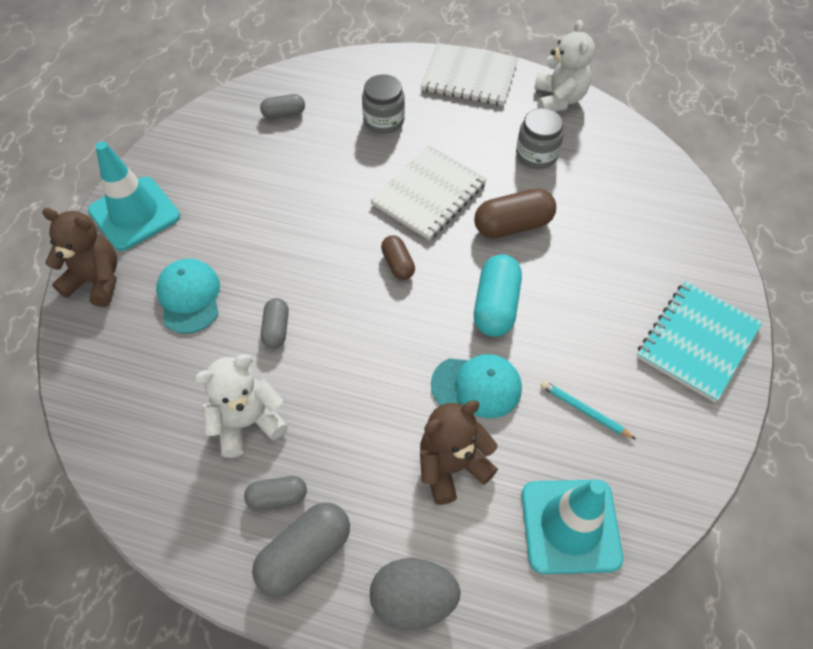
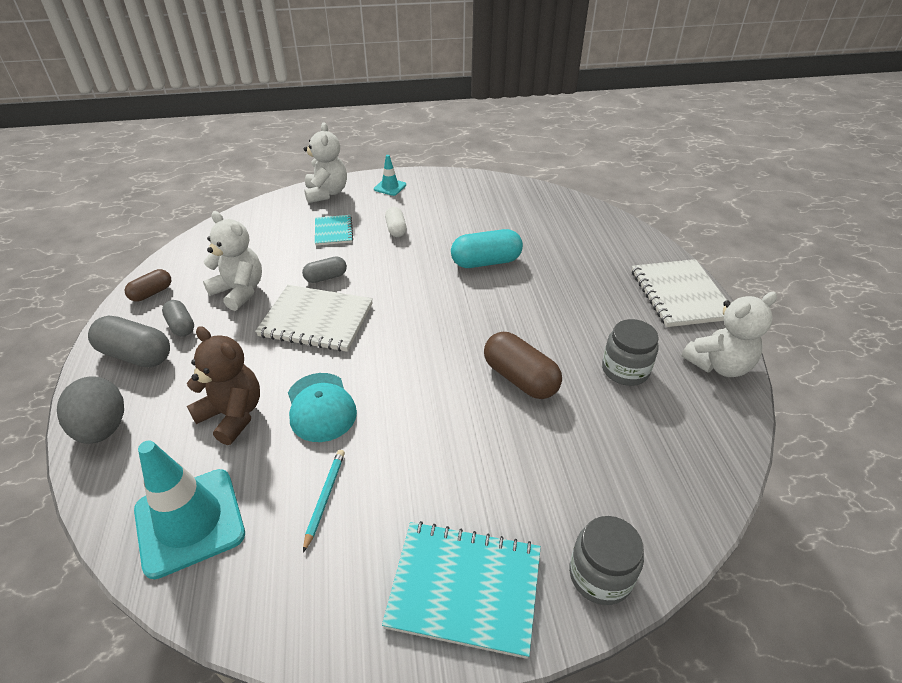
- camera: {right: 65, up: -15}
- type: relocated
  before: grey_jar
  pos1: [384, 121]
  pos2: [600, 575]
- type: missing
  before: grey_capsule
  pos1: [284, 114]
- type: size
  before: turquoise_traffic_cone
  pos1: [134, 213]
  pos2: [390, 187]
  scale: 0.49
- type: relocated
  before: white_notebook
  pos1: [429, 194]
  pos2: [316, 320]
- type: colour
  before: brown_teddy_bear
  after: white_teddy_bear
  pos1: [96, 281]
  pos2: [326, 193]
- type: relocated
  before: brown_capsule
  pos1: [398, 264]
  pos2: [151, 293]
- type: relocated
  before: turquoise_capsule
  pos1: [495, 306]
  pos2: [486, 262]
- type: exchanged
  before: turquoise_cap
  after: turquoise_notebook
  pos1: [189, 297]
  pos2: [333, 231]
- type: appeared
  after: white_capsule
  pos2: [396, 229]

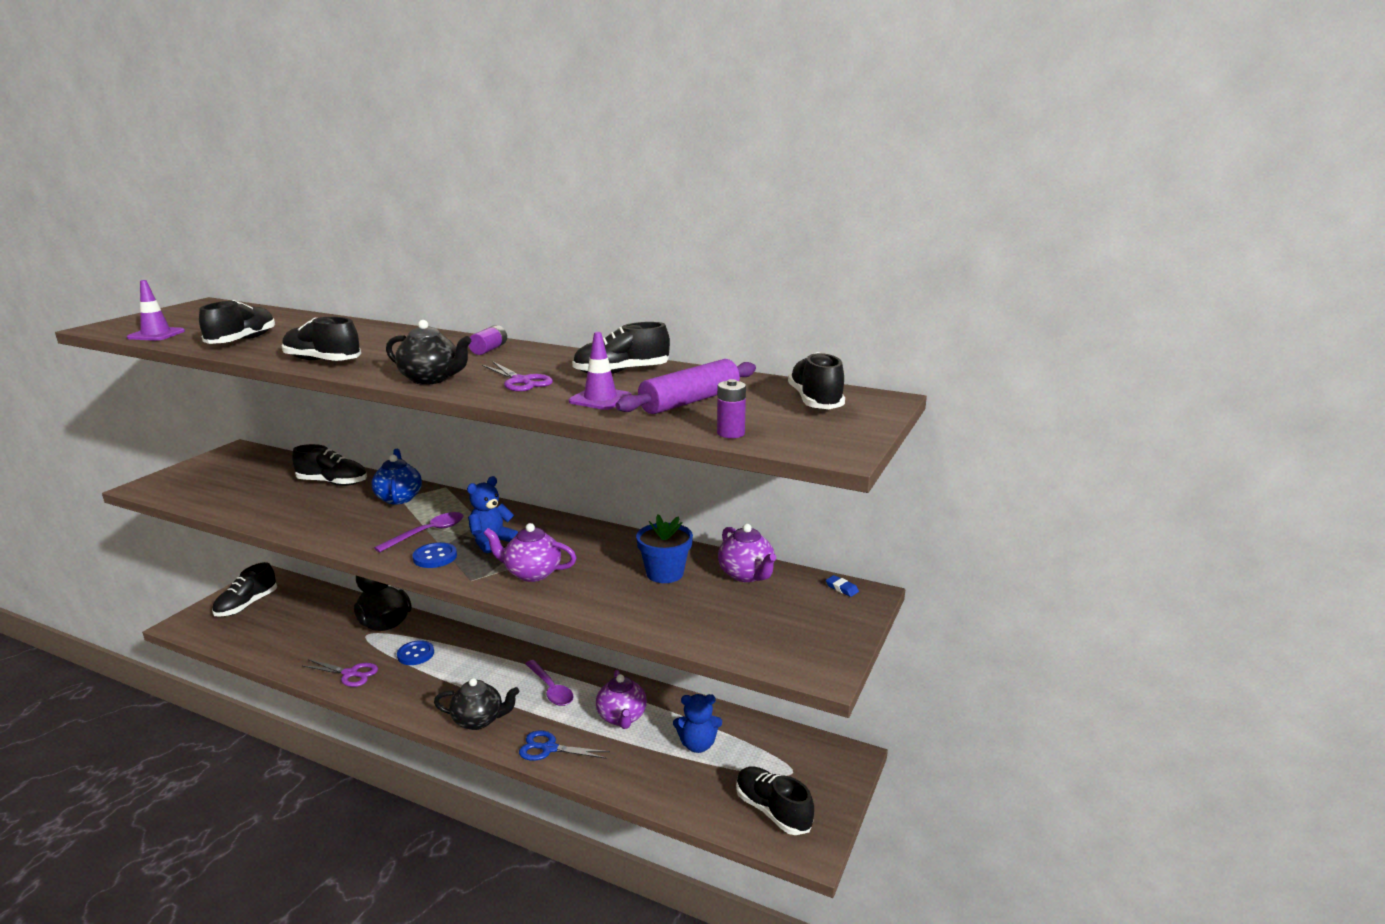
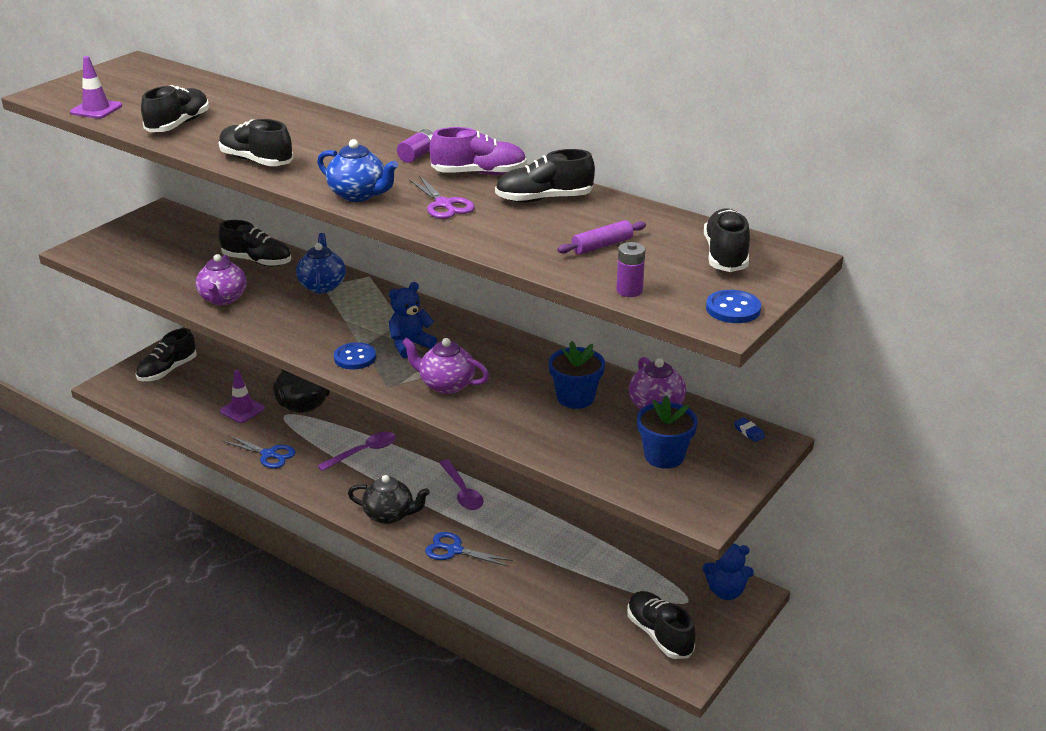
- camera: {right: 10, up: 10}
- type: colour
  before: black_teapot
  after: blue_teapot
  pos1: [431, 379]
  pos2: [359, 195]
- type: relocated
  before: purple_traffic_cone
  pos1: [600, 399]
  pos2: [242, 410]
- type: size
  before: purple_rolling_pin
  pos1: [690, 401]
  pos2: [602, 245]
  scale: 0.59
- type: relocated
  before: purple_spoon
  pos1: [428, 533]
  pos2: [364, 452]
- type: relocated
  before: blue_button
  pos1: [415, 654]
  pos2: [733, 309]
- type: colour
  before: purple_scissors
  after: blue_scissors
  pos1: [350, 674]
  pos2: [269, 454]
- type: relocated
  before: purple_teapot
  pos1: [622, 717]
  pos2: [223, 299]
- type: relocated
  before: blue_teddy_bear
  pos1: [697, 745]
  pos2: [726, 591]
- type: appeared
  after: purple_shoe
  pos2: [479, 173]
- type: appeared
  after: blue_flower_pot
  pos2: [664, 456]

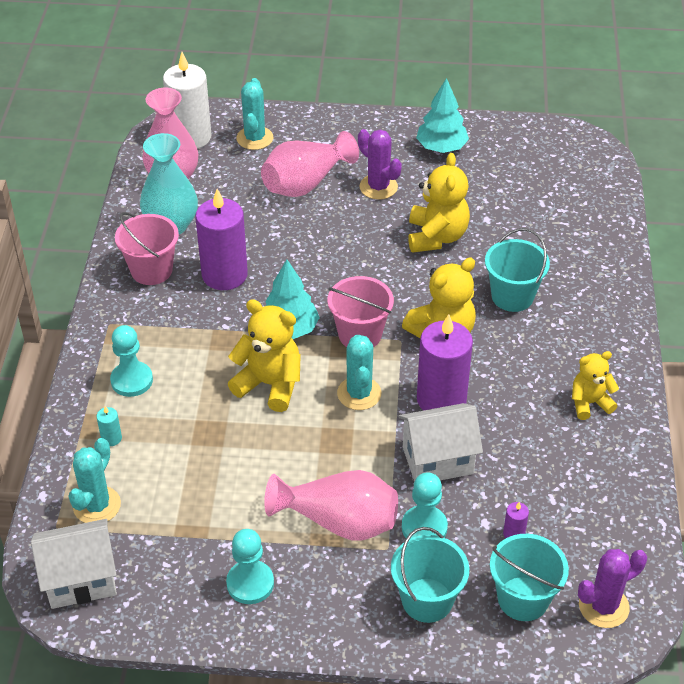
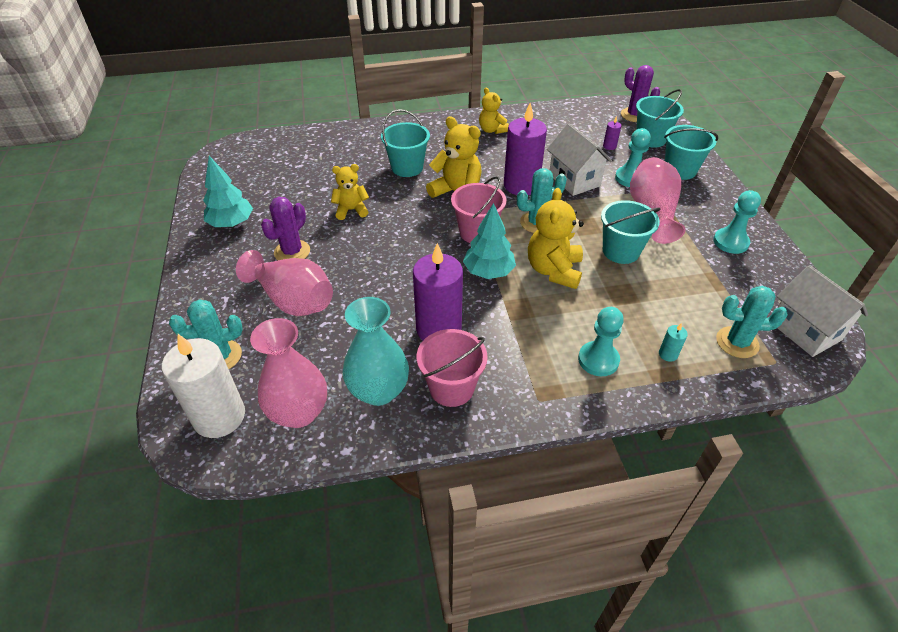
- camera: {right: -105, up: 0}
- type: size
  before: yellow_teddy_bear
  pos1: [436, 237]
  pos2: [351, 210]
  scale: 0.63
- type: appeared
  after: turquoise_bucket
  pos2: [620, 251]

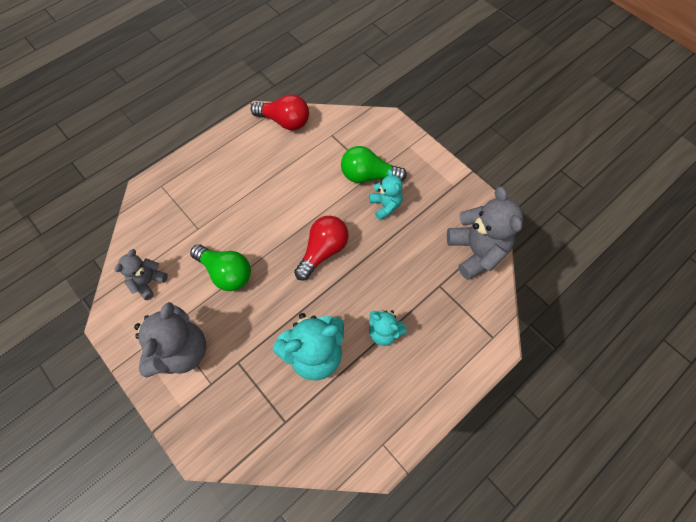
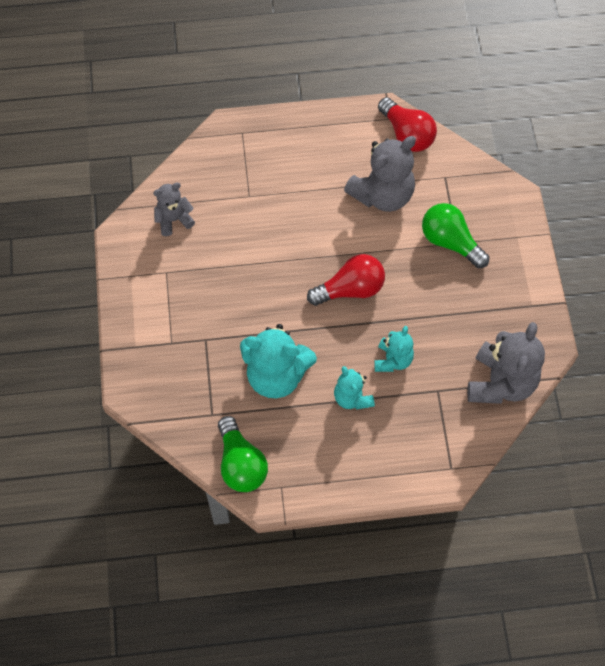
- camera: {right: 35, up: 0}
- type: relocated
  before: turquoise_teddy_bear
  pos1: [385, 206]
  pos2: [393, 360]
- type: relocated
  before: green_light_bulb
  pos1: [226, 273]
  pos2: [241, 464]
- type: relocated
  before: grey_teddy_bear
  pos1: [181, 351]
  pos2: [382, 195]

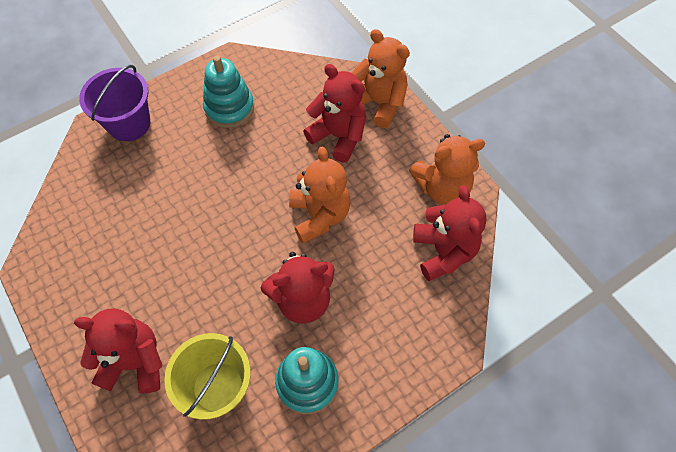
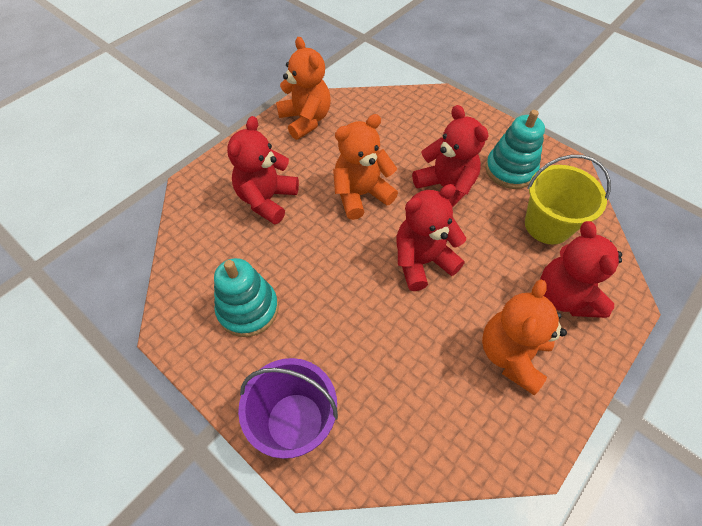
- camera: {right: -105, up: -5}
- type: relocated
  before: orange_teddy_bear
  pos1: [379, 103]
  pos2: [511, 355]
- type: relocated
  before: red_teddy_bear
  pos1: [443, 252]
  pos2: [422, 261]

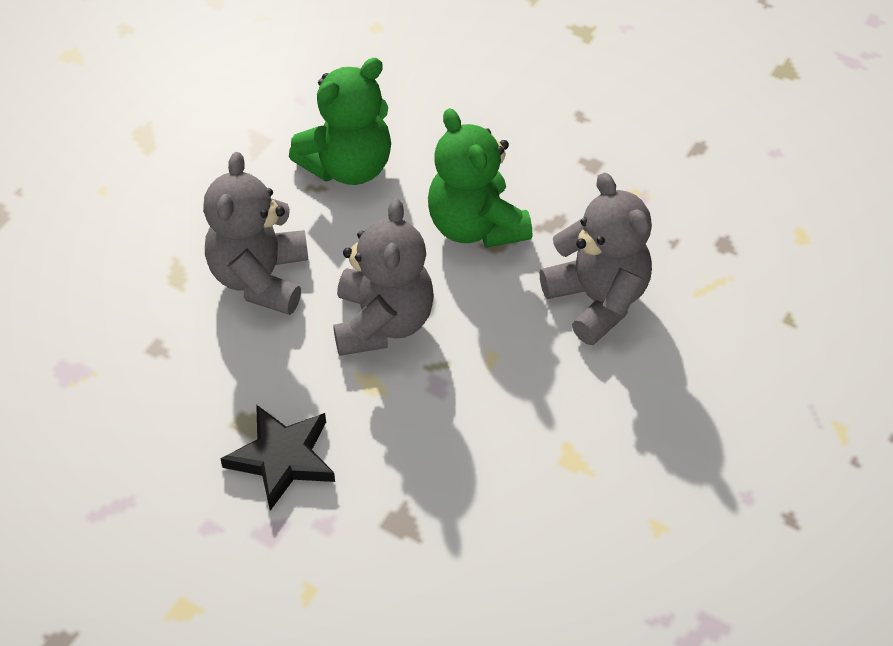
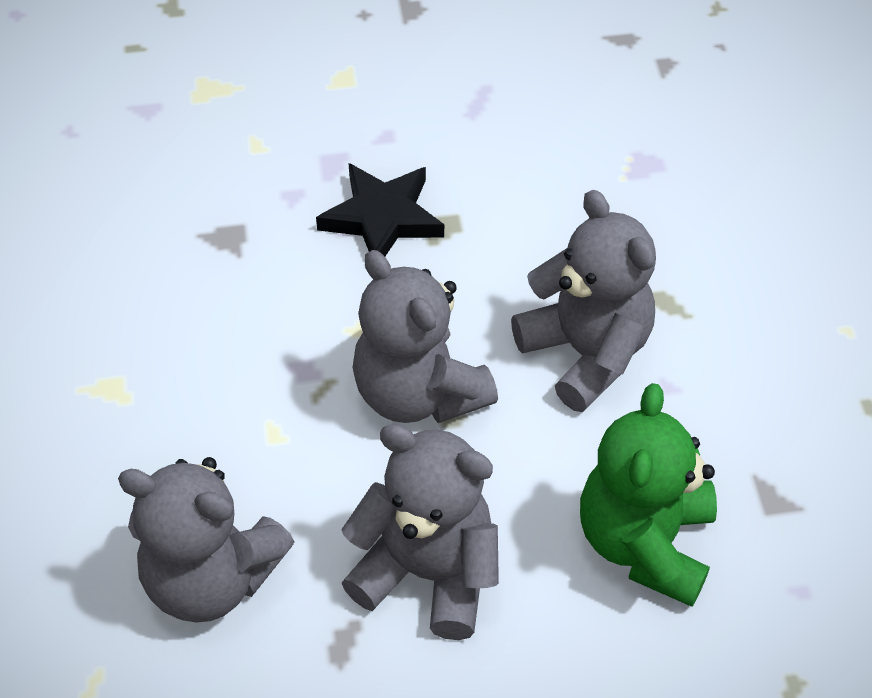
- camera: {right: 140, up: 0}
- type: colour
  before: green_teddy_bear
  after: grey_teddy_bear
  pos1: [476, 226]
  pos2: [428, 572]

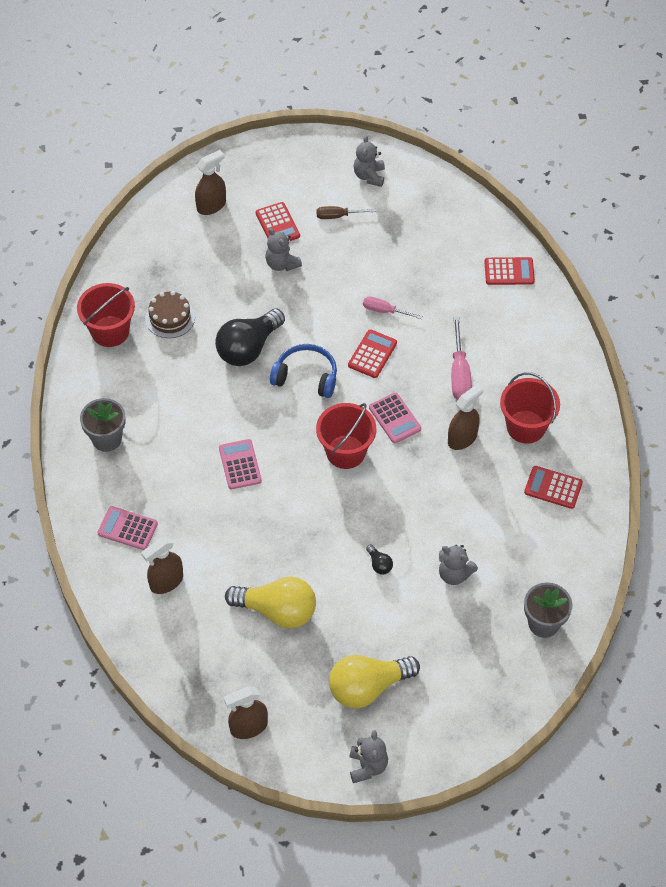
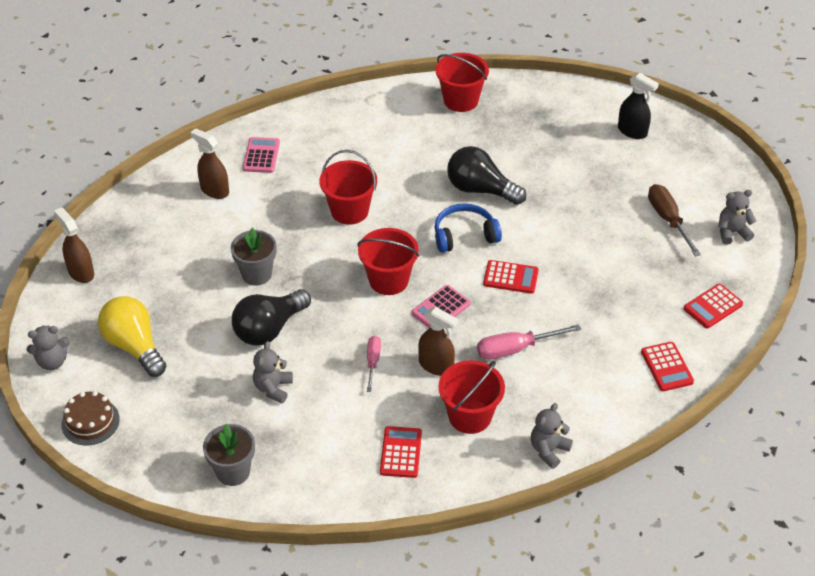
- camera: {right: 75, up: -10}
- type: colour
  before: brown_spray_bottle
  after: black_spray_bottle
  pos1: [211, 206]
  pos2: [632, 131]
- type: relocated
  before: red_calculator
  pos1: [277, 225]
  pos2: [713, 306]
- type: size
  before: brown_screwdriver
  pos1: [338, 216]
  pos2: [668, 219]
  scale: 1.58
- type: relocated
  before: grey_teddy_bear
  pos1: [282, 264]
  pos2: [548, 450]
- type: relocated
  before: brown_cake
  pos1: [170, 317]
  pos2: [90, 421]
- type: relocated
  before: pink_screwdriver
  pos1: [385, 311]
  pos2: [373, 362]
- type: spun
  before: blue_headphones
  pos1: [306, 376]
  pos2: [464, 235]
  turn: -105
- type: relocated
  before: grey_flower_pot
  pos1: [107, 439]
  pos2: [257, 274]
- type: exchanged
  before: pink_calculator
  after: red_bucket
  pos1: [240, 464]
  pos2: [349, 211]
- type: size
  before: black_light_bulb
  pos1: [379, 564]
  pos2: [269, 329]
  scale: 2.4
- type: missing
  before: yellow_light_bulb
  pos1: [277, 611]

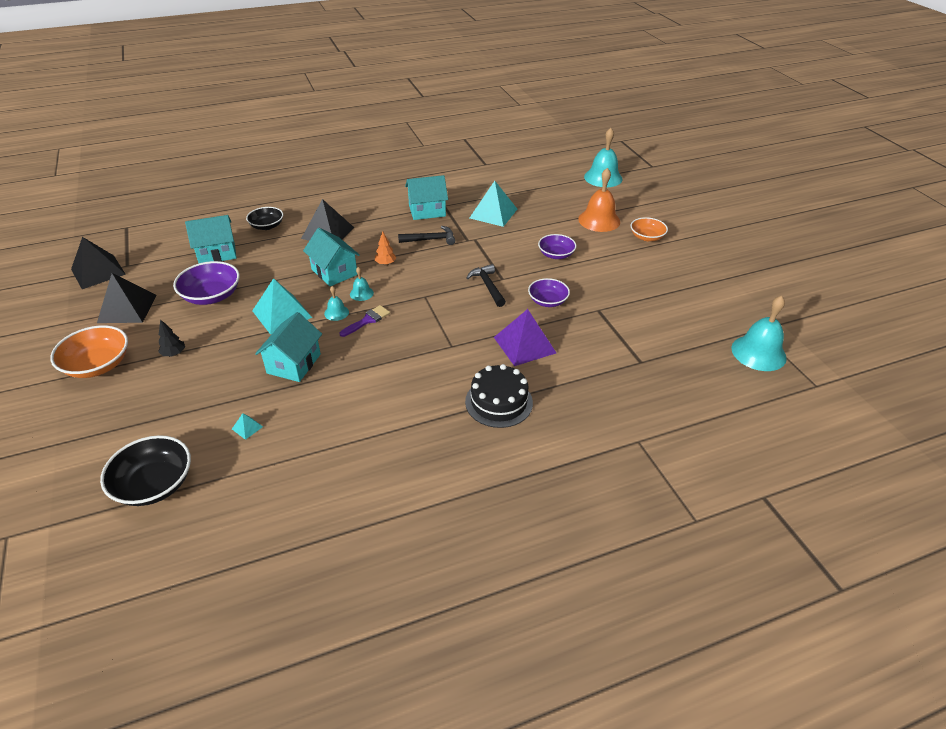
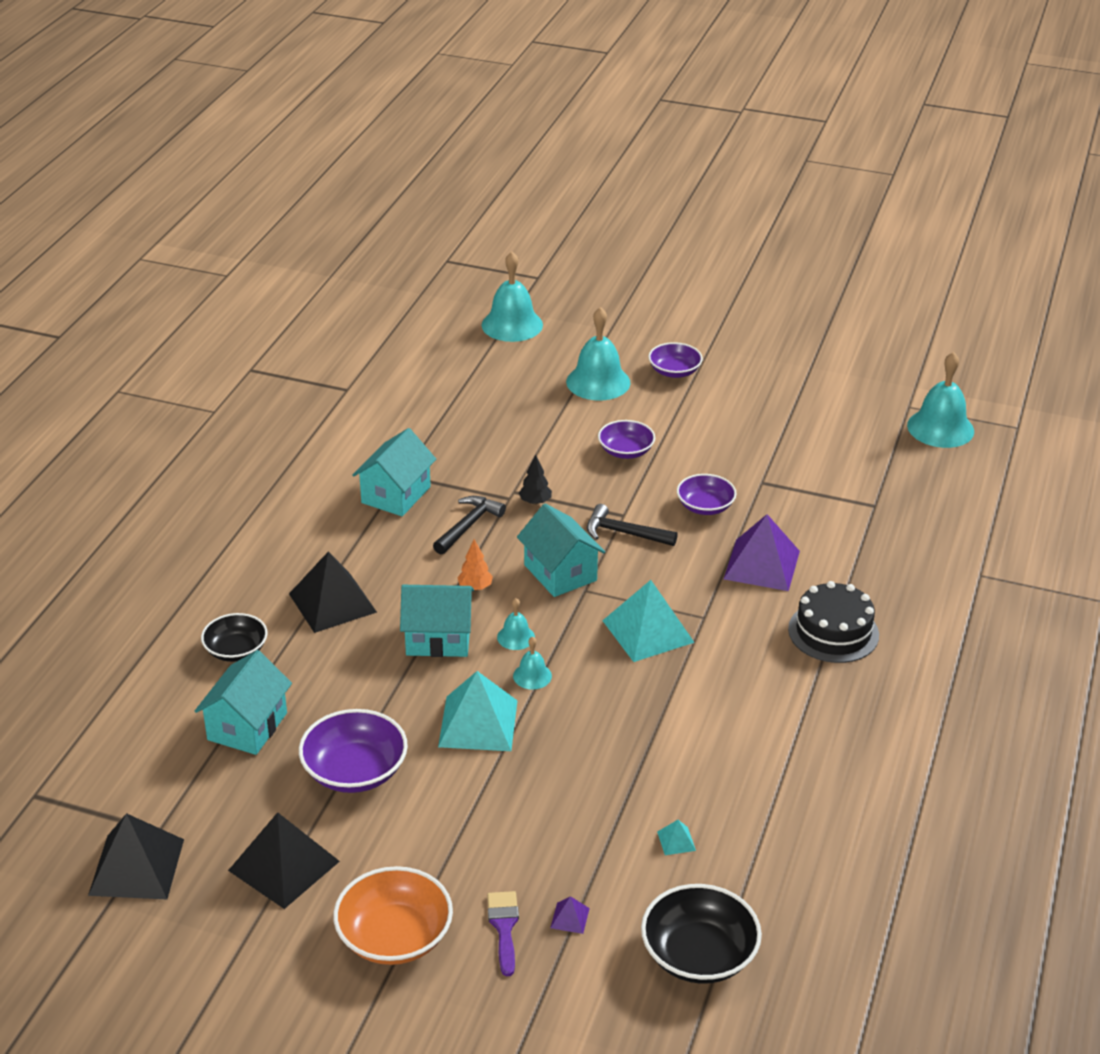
- camera: {right: -50, up: -5}
- type: colour
  before: orange_bell
  after: turquoise_bell
  pos1: [599, 220]
  pos2: [598, 382]
- type: relocated
  before: turquoise_pyramid
  pos1: [493, 213]
  pos2: [648, 631]
- type: colour
  before: orange_bowl
  after: purple_bowl
  pos1: [647, 237]
  pos2: [674, 371]
- type: relocated
  before: purple_brush
  pos1: [367, 320]
  pos2: [504, 927]
- type: relocated
  before: turquoise_house
  pos1: [294, 364]
  pos2: [560, 573]
- type: relocated
  before: black_tree
  pos1: [174, 354]
  pos2: [535, 502]
- type: appeared
  after: purple_pyramid
  pos2: [569, 918]

